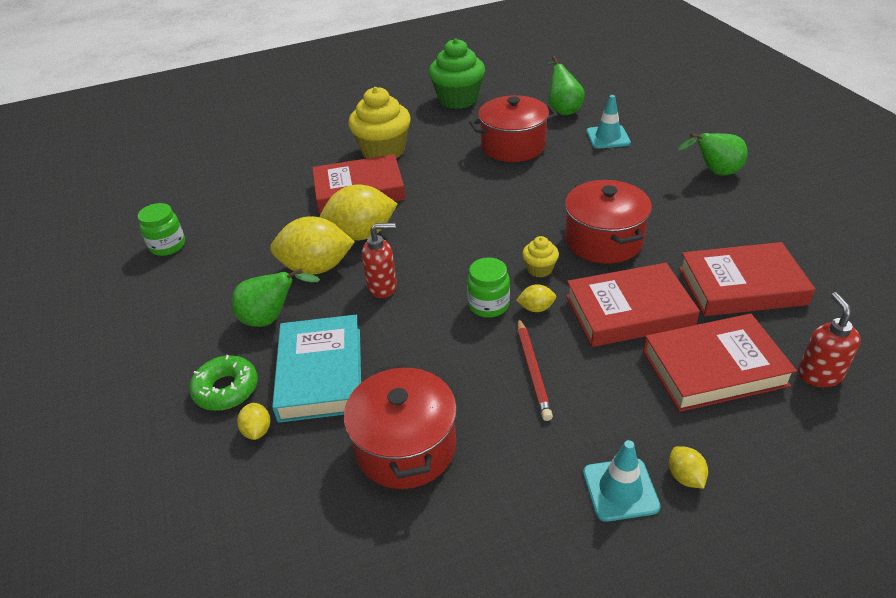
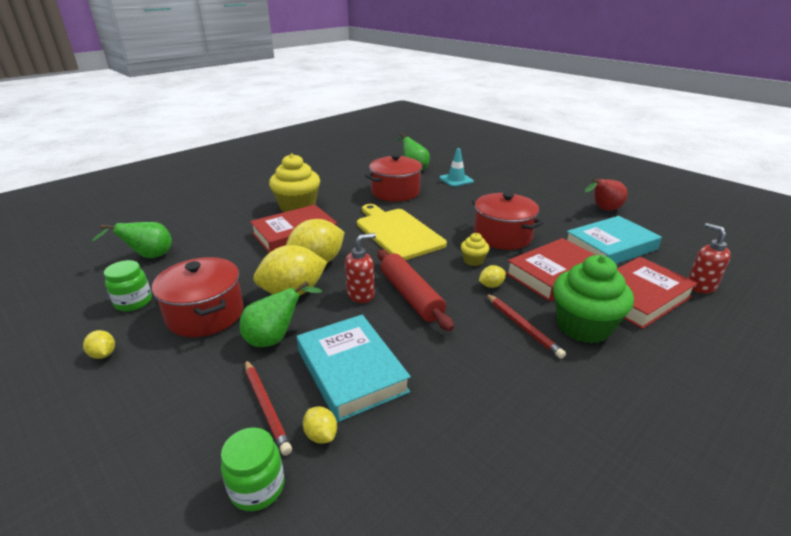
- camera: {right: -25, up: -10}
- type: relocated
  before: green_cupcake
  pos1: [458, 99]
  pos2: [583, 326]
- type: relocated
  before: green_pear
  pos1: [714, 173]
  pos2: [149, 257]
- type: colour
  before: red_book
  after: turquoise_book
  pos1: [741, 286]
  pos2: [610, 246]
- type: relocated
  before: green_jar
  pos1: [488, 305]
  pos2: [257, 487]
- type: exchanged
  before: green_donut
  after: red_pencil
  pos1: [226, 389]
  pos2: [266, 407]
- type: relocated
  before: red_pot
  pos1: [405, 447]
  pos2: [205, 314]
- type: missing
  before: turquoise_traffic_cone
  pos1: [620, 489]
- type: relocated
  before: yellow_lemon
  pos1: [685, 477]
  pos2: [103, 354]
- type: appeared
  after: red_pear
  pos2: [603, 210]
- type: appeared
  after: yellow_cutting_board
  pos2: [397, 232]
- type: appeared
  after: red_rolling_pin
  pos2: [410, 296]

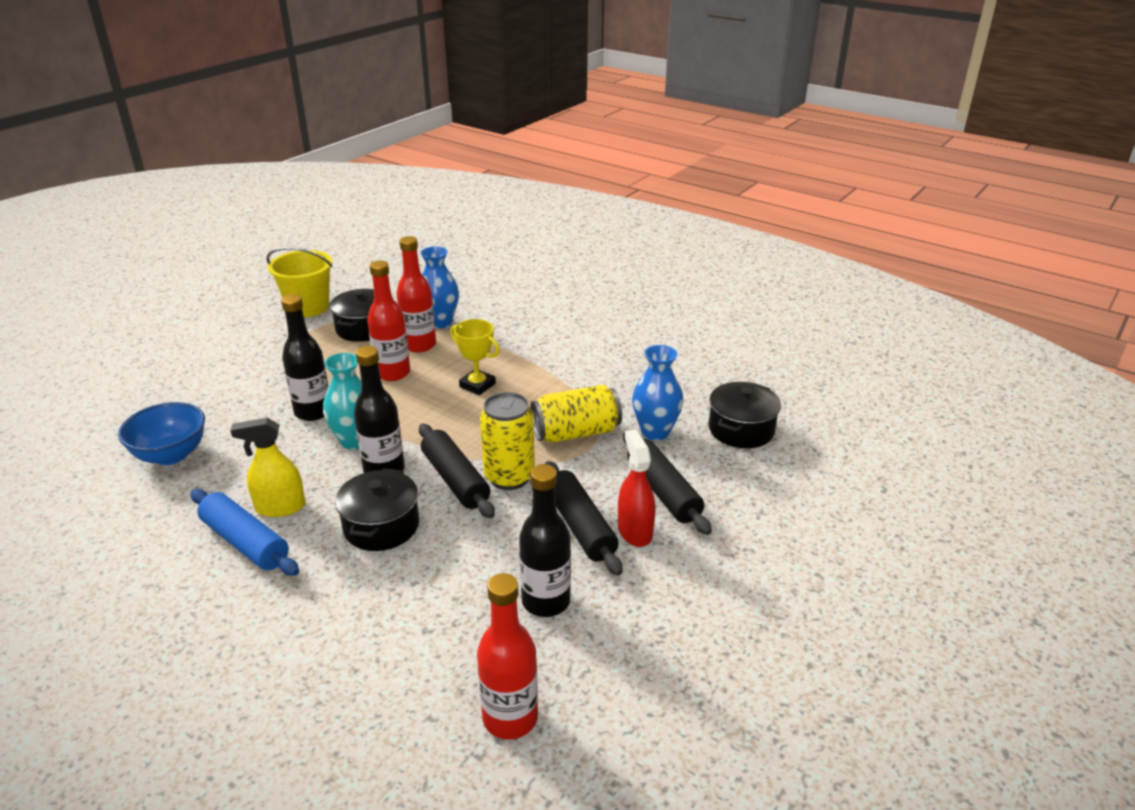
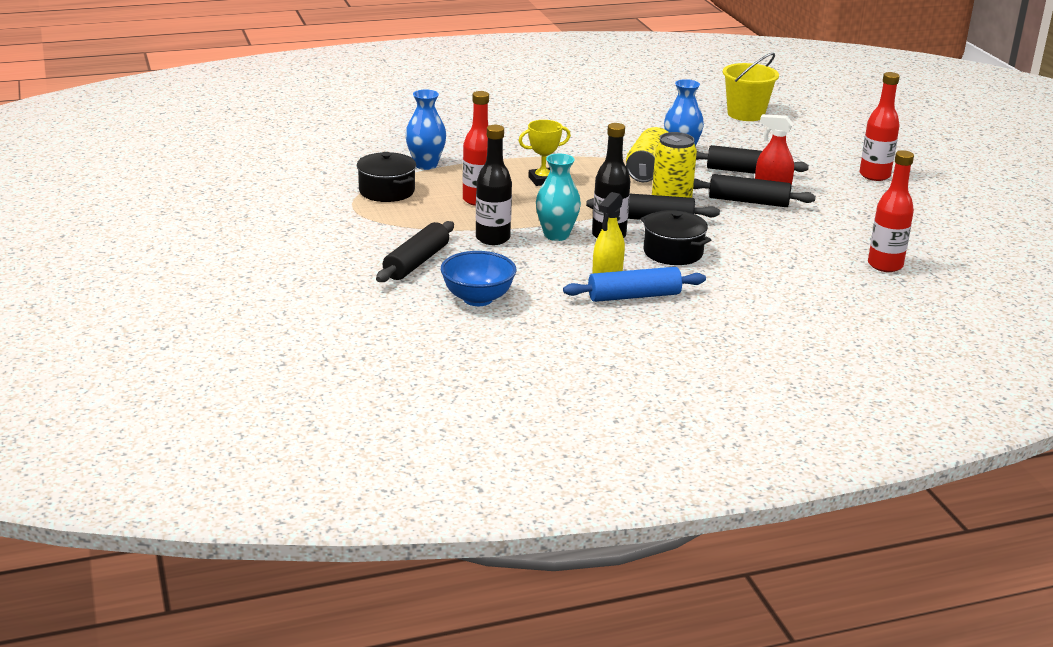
- camera: {right: -55, up: -5}
- type: relocated
  before: red_bottle
  pos1: [419, 345]
  pos2: [874, 175]
- type: relocated
  before: yellow_bucket
  pos1: [308, 307]
  pos2: [746, 114]
- type: missing
  before: black_pot
  pos1: [741, 429]
- type: missing
  before: black_bottle
  pos1: [546, 601]
- type: appeared
  after: black_rolling_pin
  pos2: [416, 262]

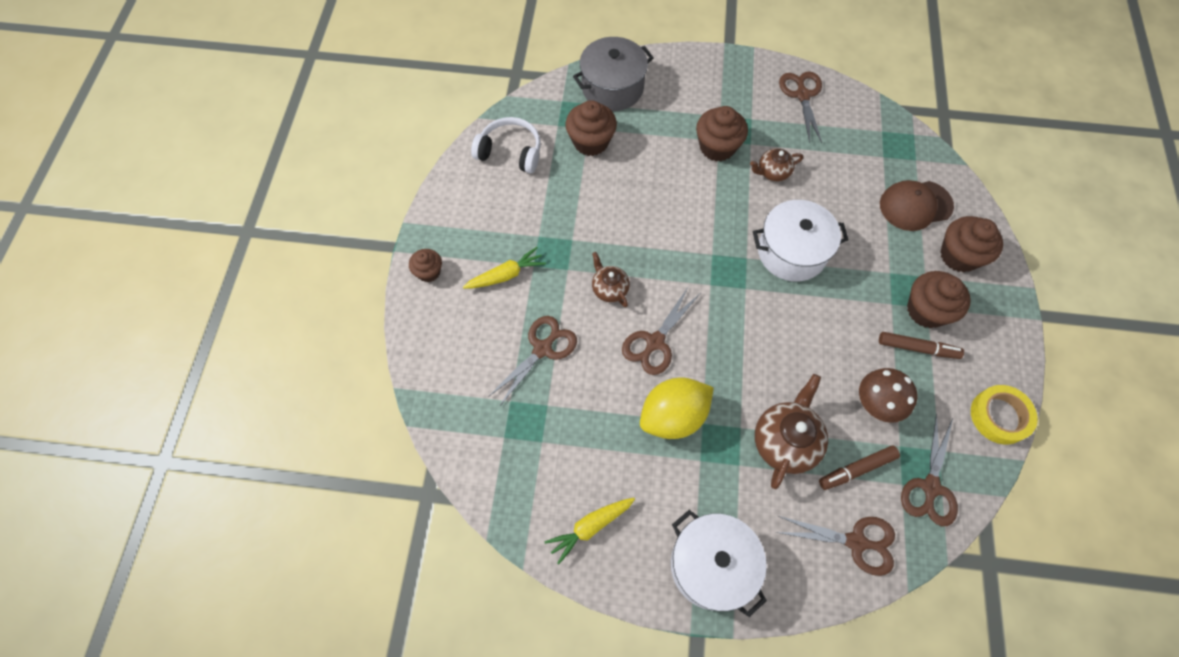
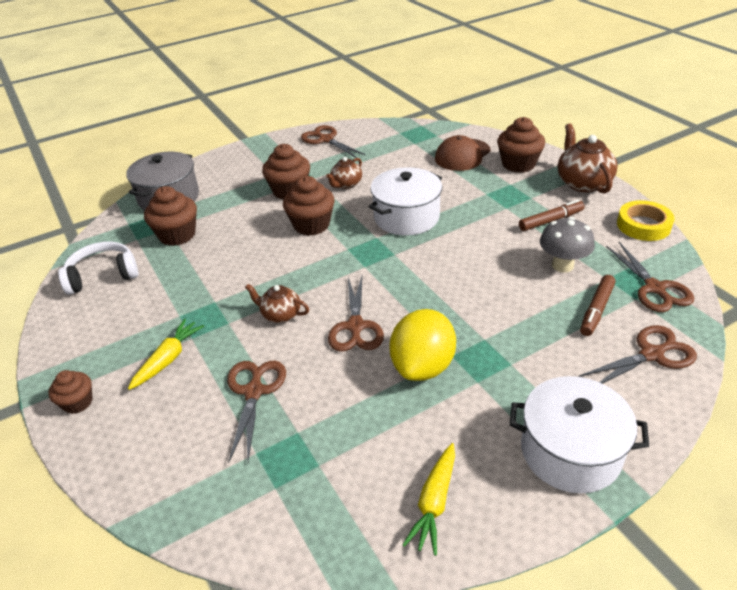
- camera: {right: -35, up: -25}
- type: relocated
  before: brown_cupcake
  pos1: [926, 310]
  pos2: [311, 225]
- type: colour
  before: brown_mushroom
  after: grey_mushroom
  pos1: [875, 404]
  pos2: [562, 265]
- type: relocated
  before: brown_teapot
  pos1: [785, 441]
  pos2: [582, 183]

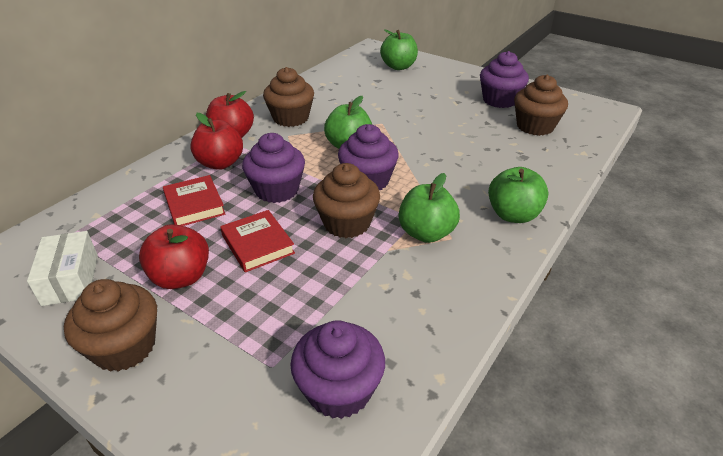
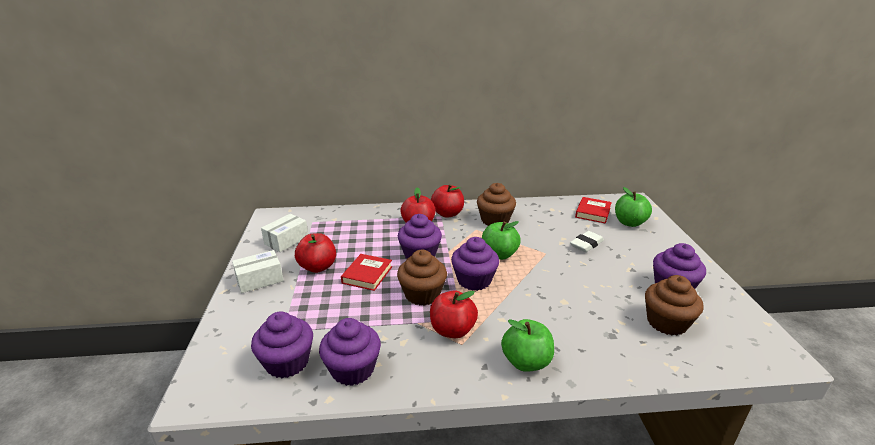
- camera: {right: 50, up: -10}
- type: colour
  before: green_apple
  after: red_apple
  pos1: [426, 233]
  pos2: [452, 330]
- type: relocated
  before: red_book
  pos1: [194, 205]
  pos2: [593, 212]
- type: exchanged
  before: brown_cupcake
  after: white_box
  pos1: [124, 347]
  pos2: [260, 280]
- type: appeared
  after: white_eraser
  pos2: [586, 244]
- type: appeared
  after: purple_cupcake
  pos2: [352, 369]

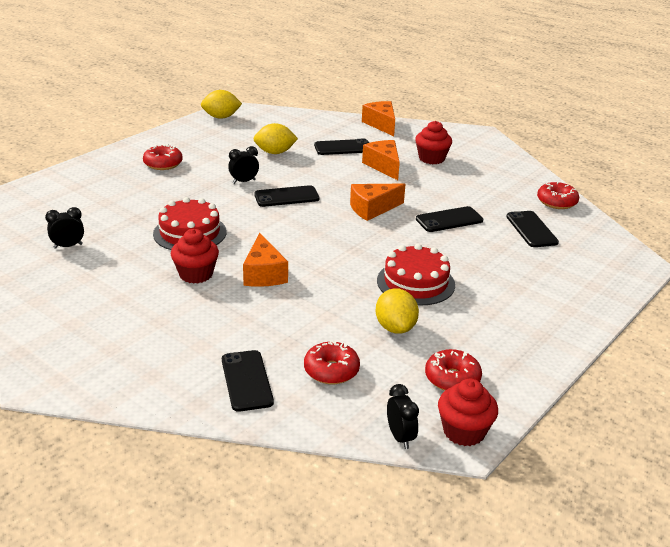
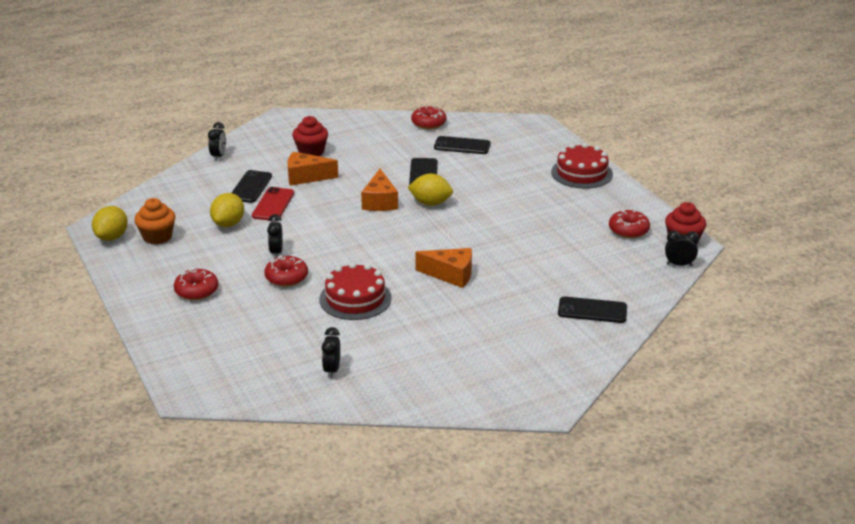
- camera: {right: -65, up: 0}
- type: exchanged
  before: orange_cheese
  after: black_clock
  pos1: [381, 124]
  pos2: [218, 156]
- type: missing
  before: black_phone
  pos1: [286, 197]
- type: missing
  before: red_cupcake
  pos1: [196, 274]
- type: relocated
  before: red_cake
  pos1: [415, 282]
  pos2: [581, 173]
- type: relocated
  before: yellow_lemon
  pos1: [395, 327]
  pos2: [430, 203]
- type: relocated
  before: red_donut
  pos1: [331, 370]
  pos2: [286, 277]
- type: appeared
  after: red_phone
  pos2: [273, 204]
- type: appeared
  after: orange_cupcake
  pos2: [157, 237]

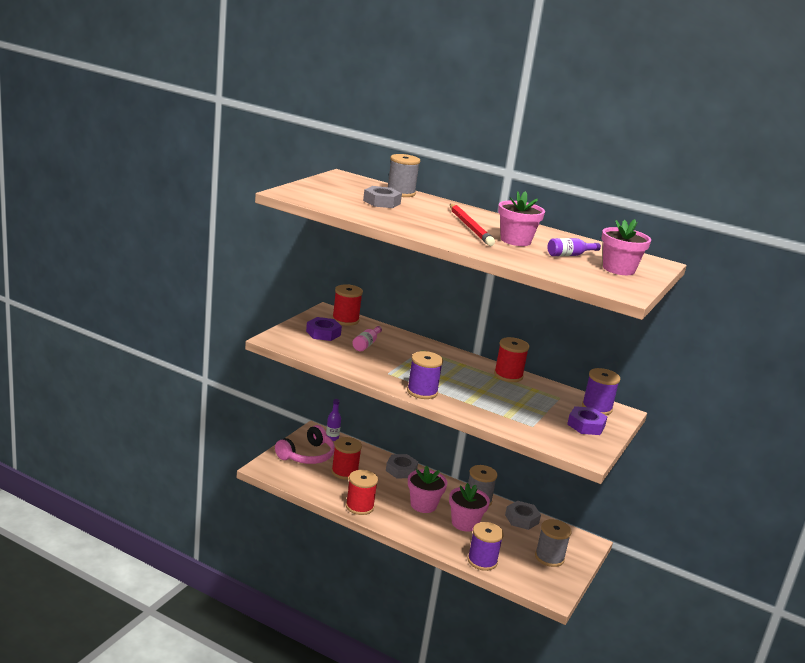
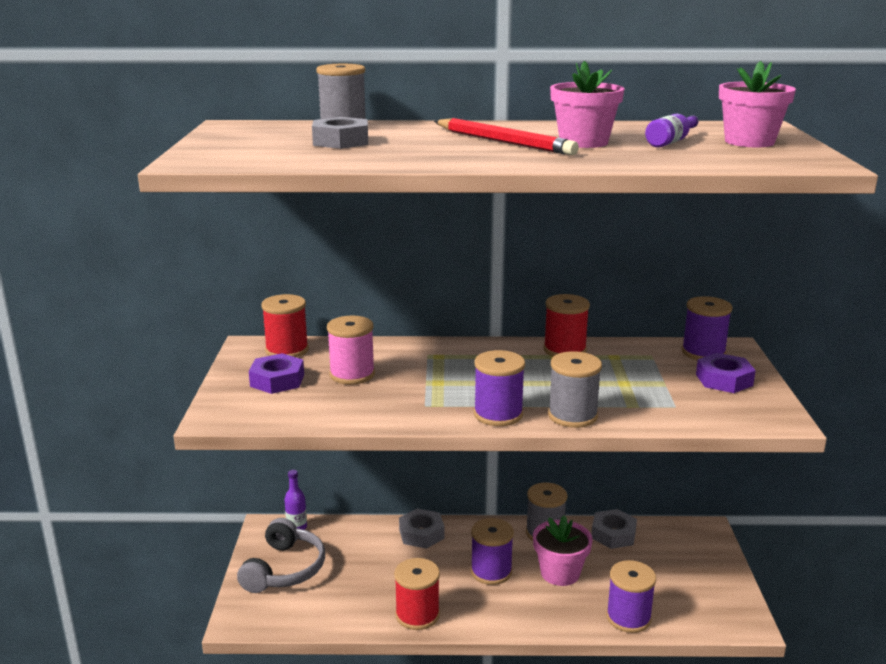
- camera: {right: -25, up: 0}
- type: exchanged
  before: pink_bottle
  after: pink_spool
  pos1: [366, 344]
  pos2: [352, 374]
- type: colour
  before: pink_headphones
  after: grey_headphones
  pos1: [307, 455]
  pos2: [284, 569]
- type: missing
  before: red_spool
  pos1: [344, 472]
- type: exchanged
  before: pink_flower_pot
  after: purple_spool
  pos1: [423, 505]
  pos2: [491, 571]
- type: relocated
  before: grey_spool
  pos1: [549, 557]
  pos2: [572, 416]

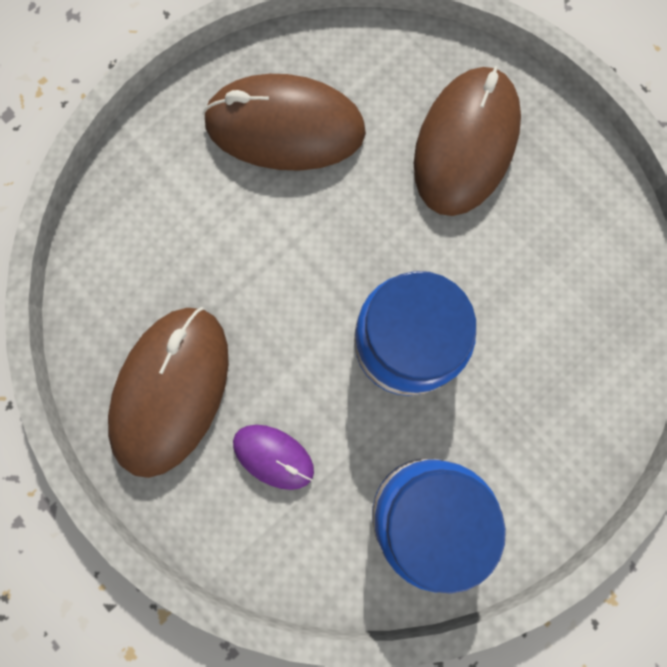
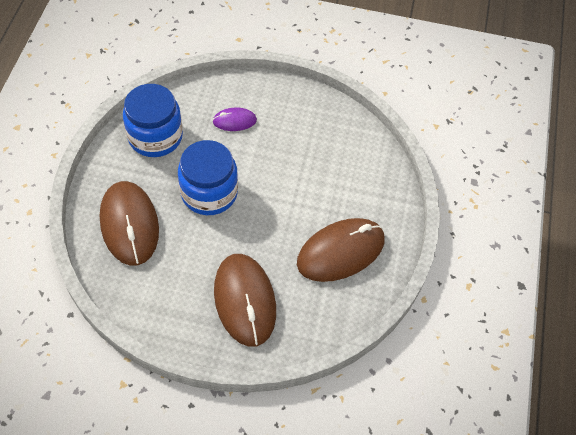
- camera: {right: 140, up: -20}
- type: relocated
  before: brown_mouse
  pos1: [171, 390]
  pos2: [129, 224]

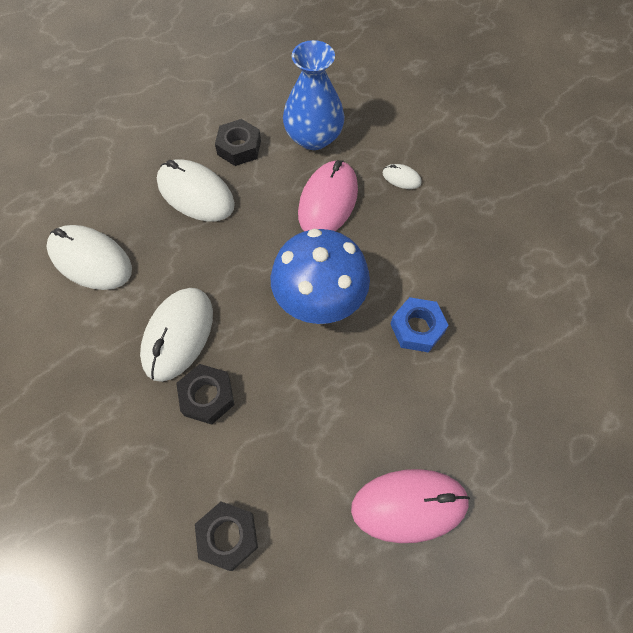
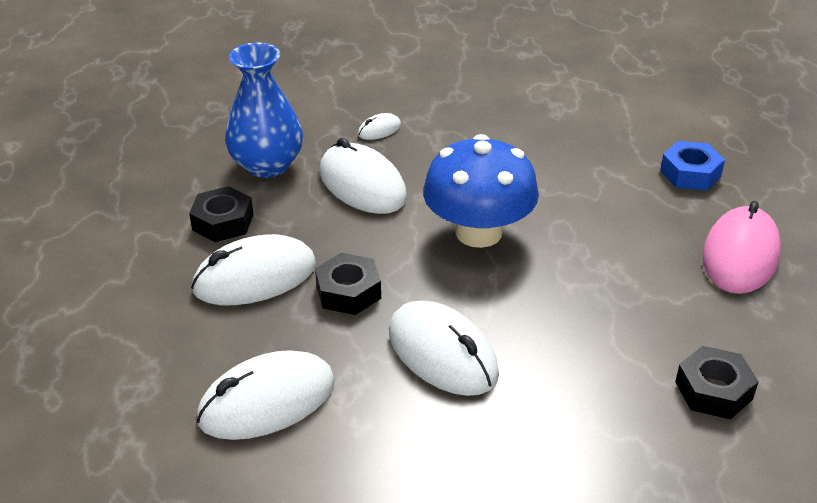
- camera: {right: -60, up: -25}
- type: colour
  before: pink_mouse
  after: white_mouse
  pos1: [328, 201]
  pos2: [362, 185]
- type: relocated
  before: blue_nut
  pos1: [417, 328]
  pos2: [690, 173]
- type: relocated
  before: black_nut
  pos1: [207, 397]
  pos2: [348, 292]

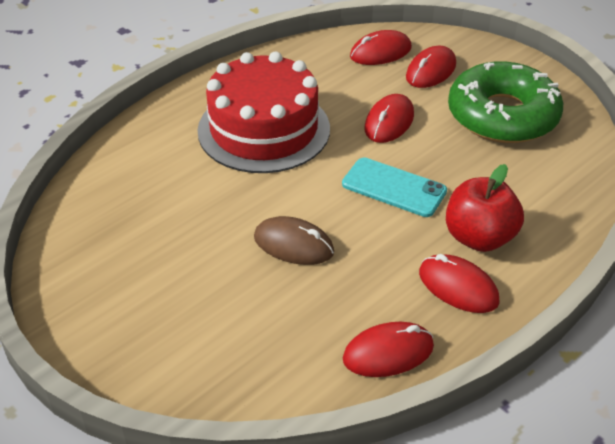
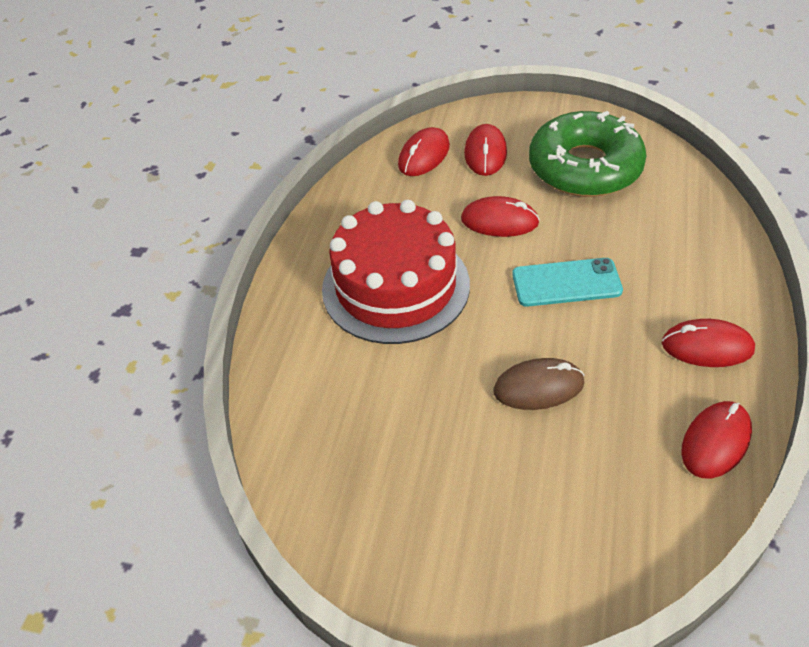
- camera: {right: -30, up: 5}
- type: spun
  before: red_mouse
  pos1: [389, 122]
  pos2: [499, 221]
  turn: -75
- type: missing
  before: red_apple
  pos1: [479, 237]

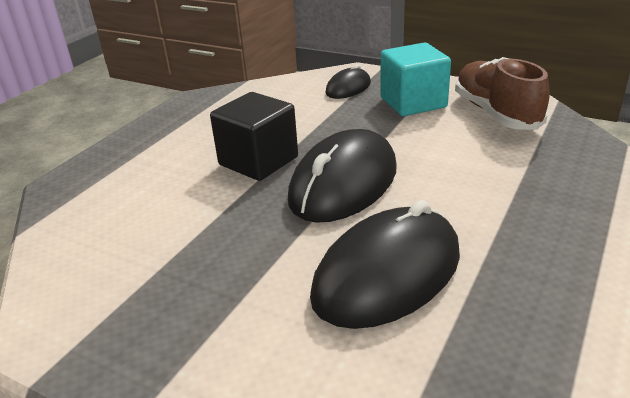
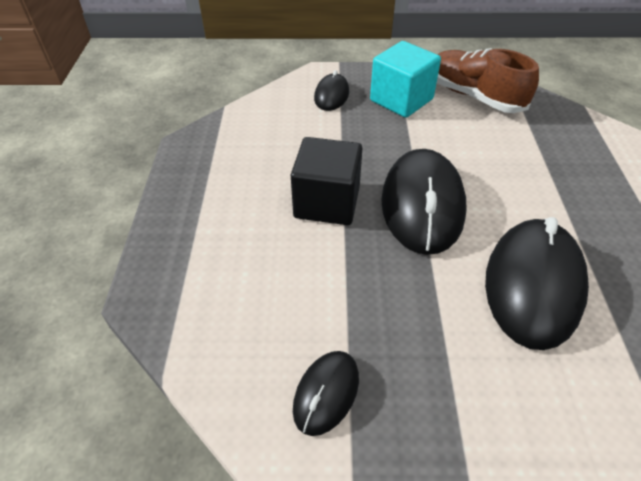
- camera: {right: -30, up: 15}
- type: appeared
  after: black_mouse
  pos2: [326, 393]

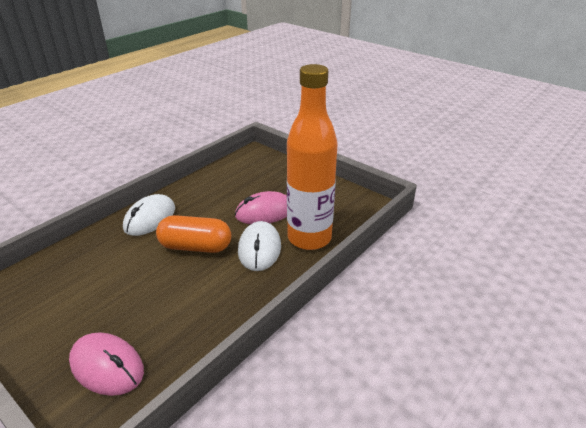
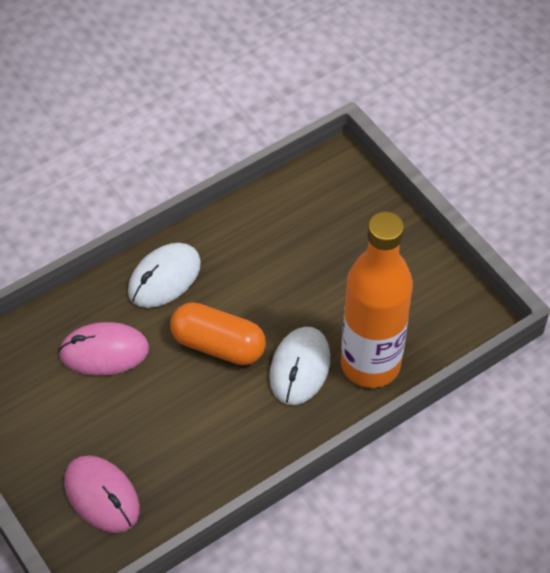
- camera: {right: 15, up: 20}
- type: relocated
  before: pink_mouse
  pos1: [265, 212]
  pos2: [104, 351]

